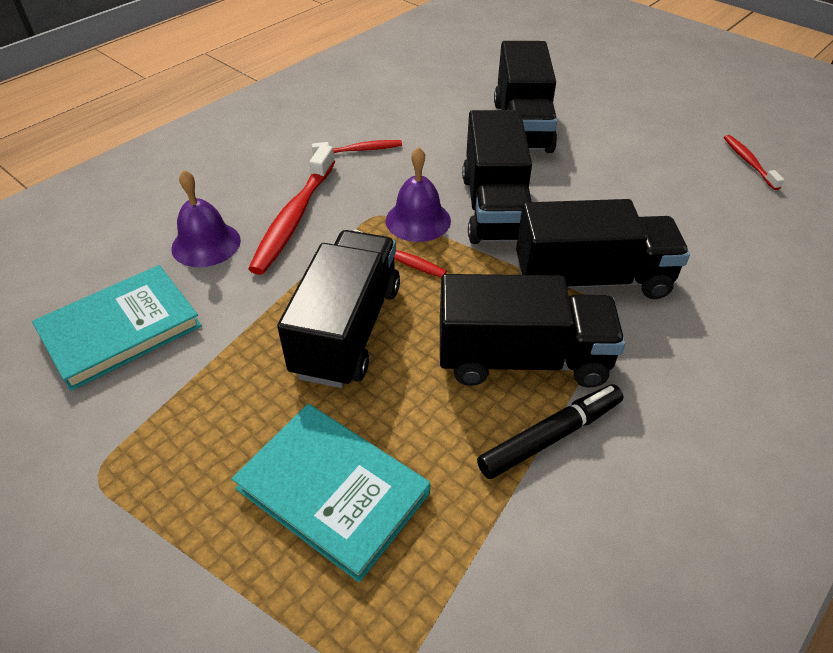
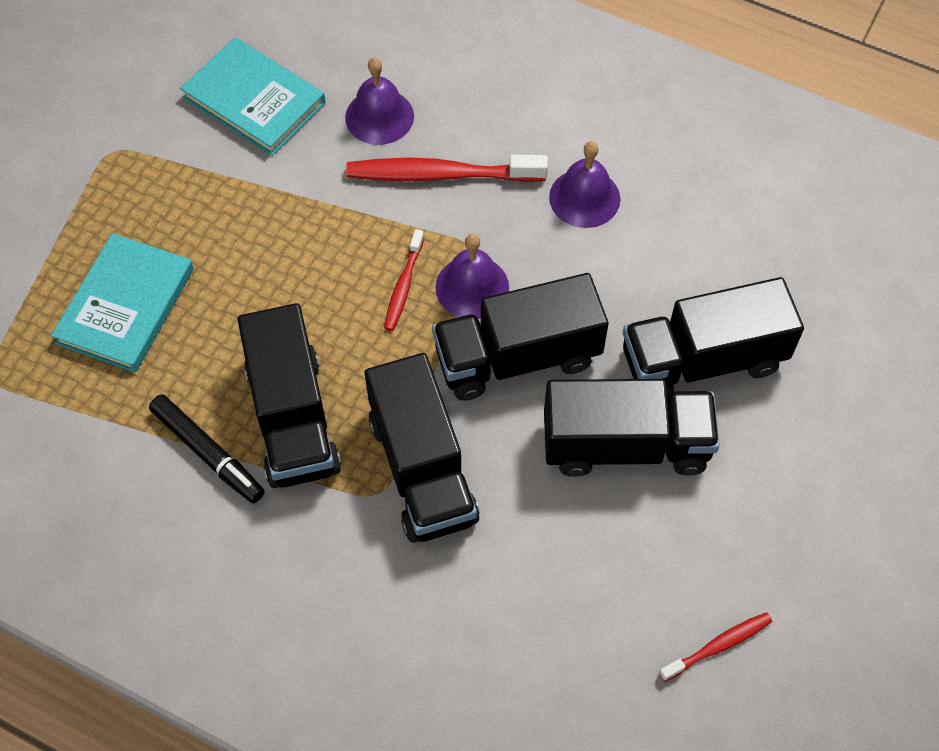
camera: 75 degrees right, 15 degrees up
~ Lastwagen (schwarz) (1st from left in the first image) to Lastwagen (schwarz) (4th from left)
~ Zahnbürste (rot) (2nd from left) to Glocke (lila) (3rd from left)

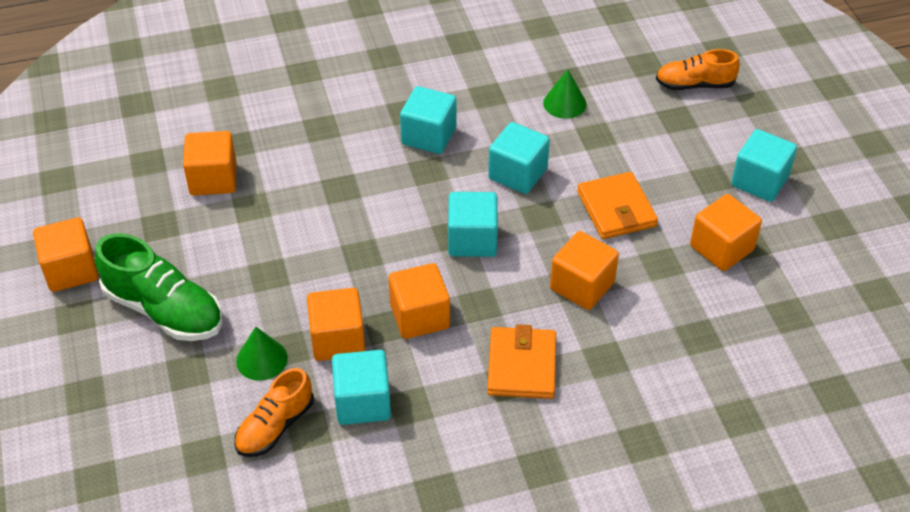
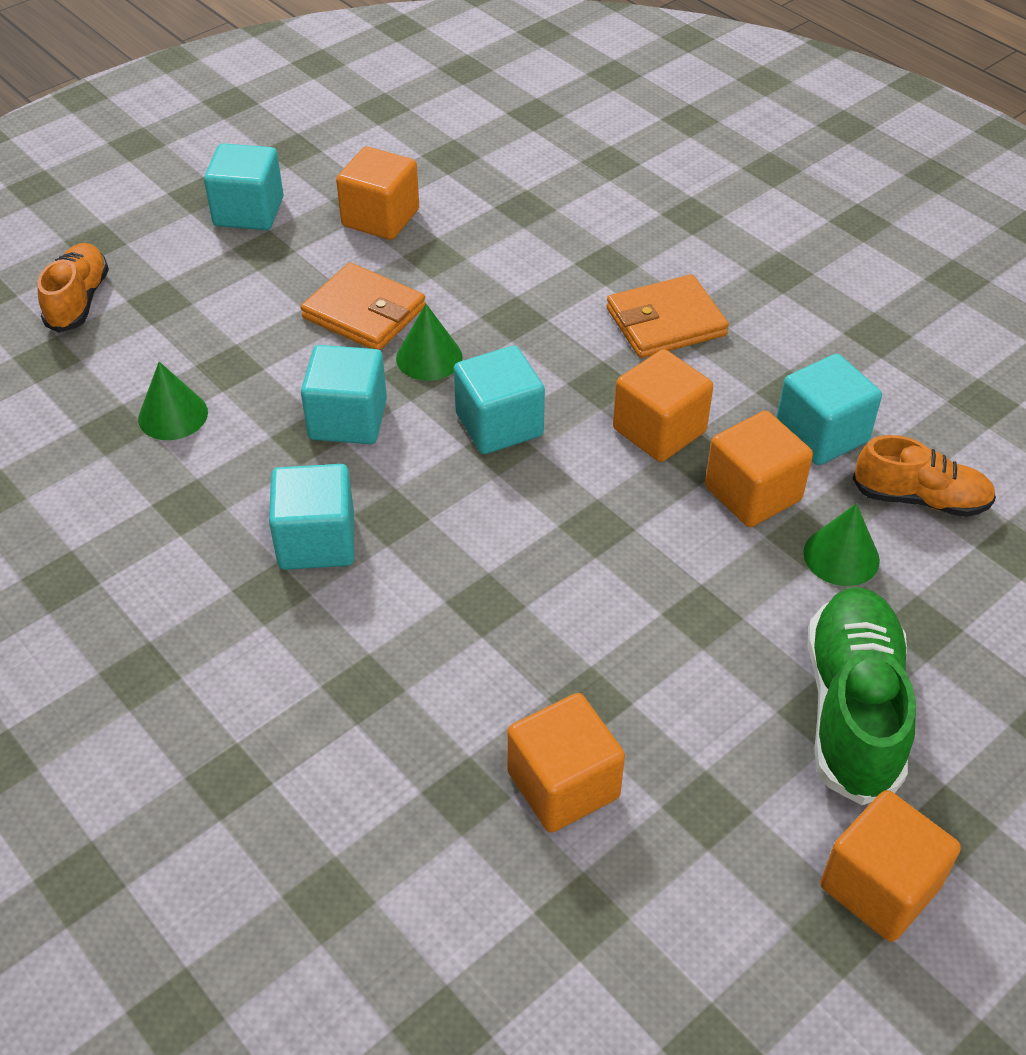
camera: 115 degrees left, 0 degrees up
~ Schuh (orange) (2nd from left in the first image) 150 degrees counterclockwise
~ Geldbörse (orange) (2nd from left in the first image) 75 degrees clockwise
+ Kegel (grün) (2nd from left)
- Kubus (orange) (5th from left)

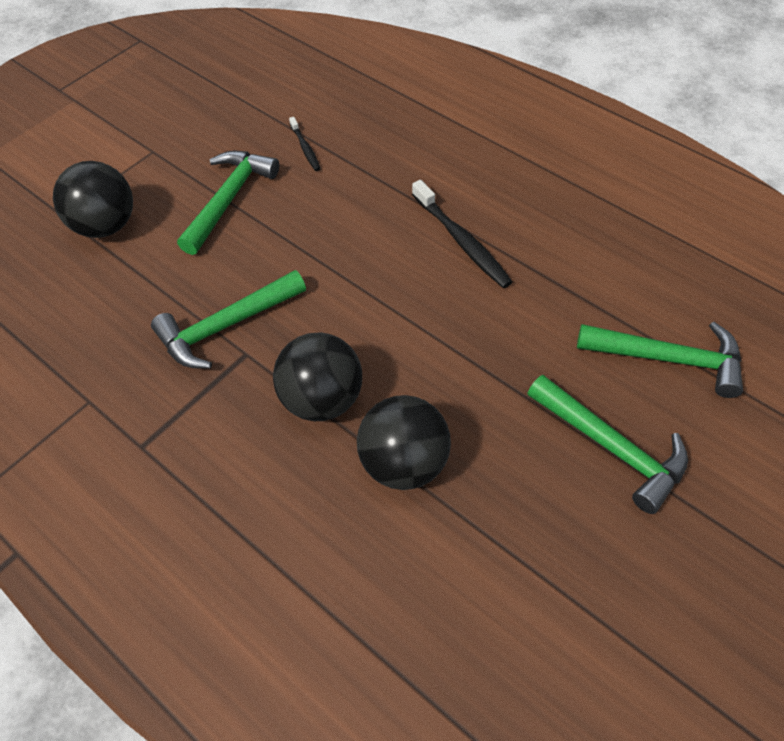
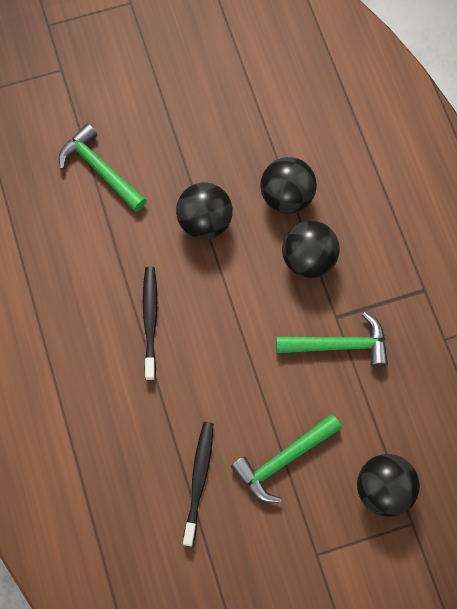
camera: 150 degrees left, 15 degrees up
+ Ball (schwarz) (1st from left)
~ Zahnbürste (schwarz) (1st from left in the first image) x1.83
- Hammer (grün) (3rd from left)

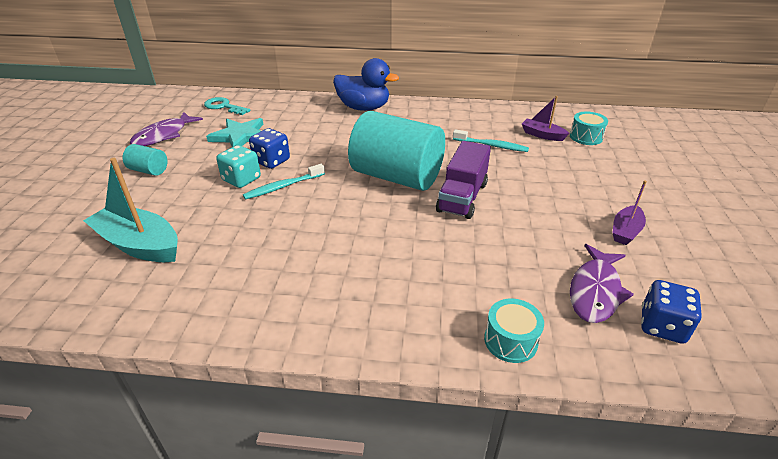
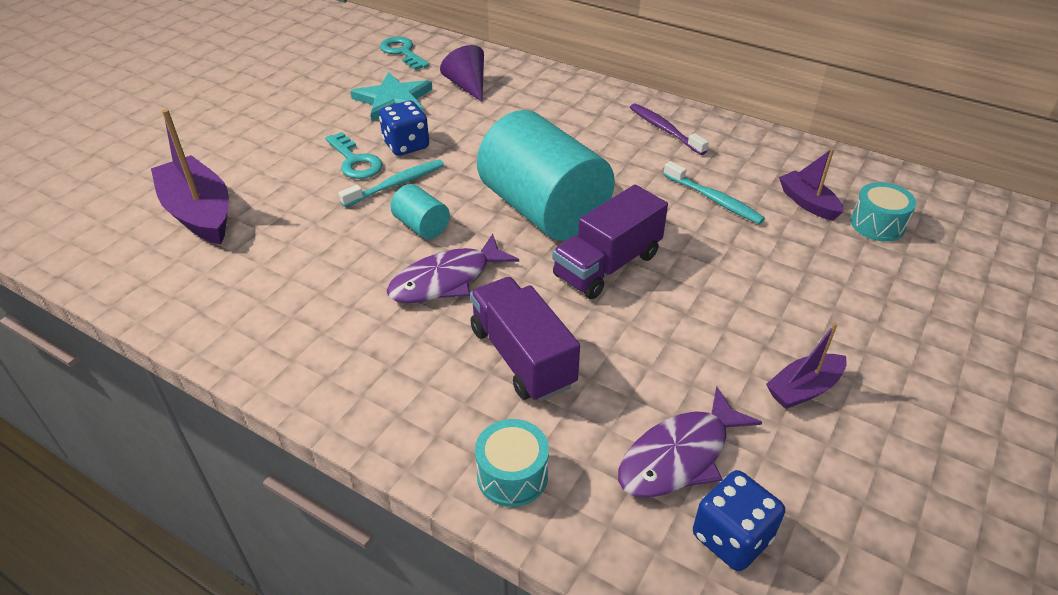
camera: 25 degrees right, 5 degrees up
~ Boot (türkis) to Boot (lila) (1st from left)
~ Spielwürfel (türkis) to Schlüssel (türkis) (1st from left)
~ Zahnbürste (türkis) (1st from left) 150 degrees clockwise
~ Fisch (lila) (1st from left)
~ Vollzylinder (türkis) (1st from left)
+ Kegel (lila)
+ Lastwagen (lila) (1st from left)
+ Zahnbürste (lila)
- Ente (blau)

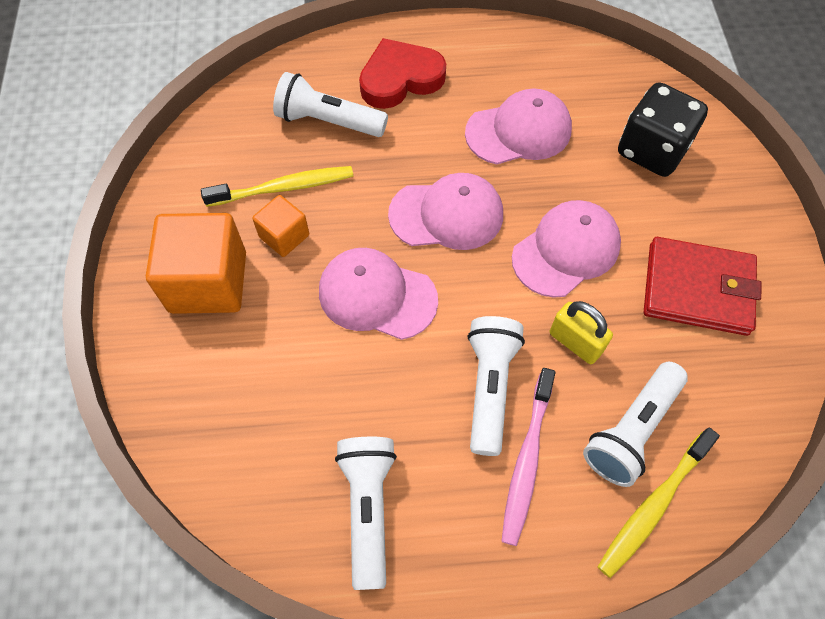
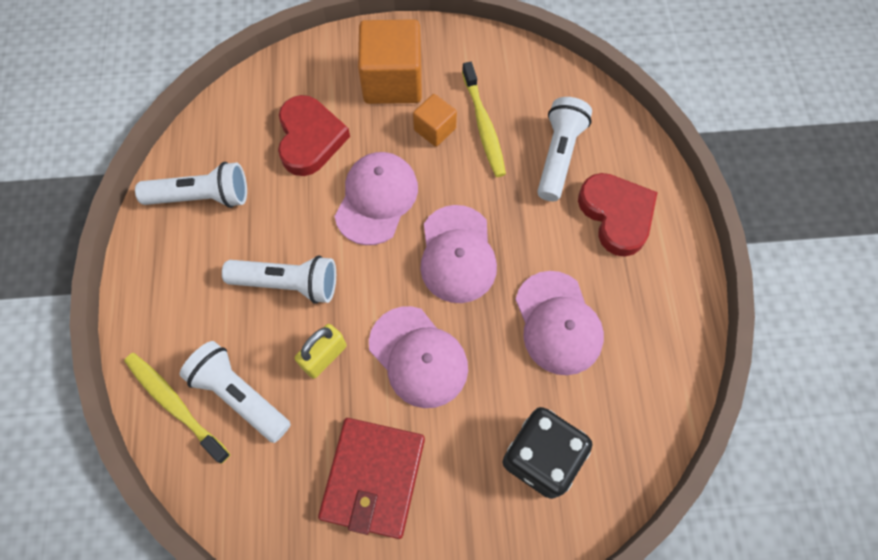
camera: 90 degrees right, 5 degrees up
+ Herz (rot) (1st from left)
- Zahnbürste (rosa)

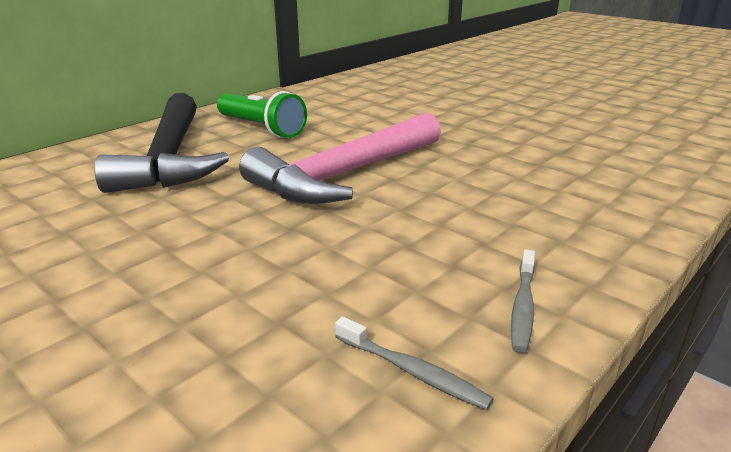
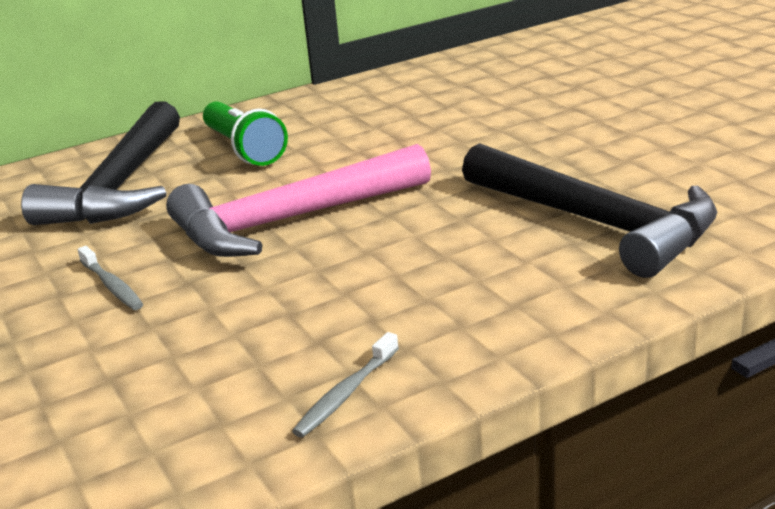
camera: 20 degrees right, 0 degrees up
~ Zahnbürste (grau) (1st from left)
+ Hammer (schwarz) (2nd from left)

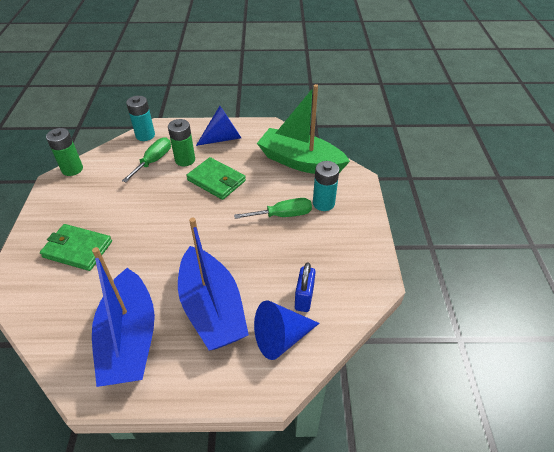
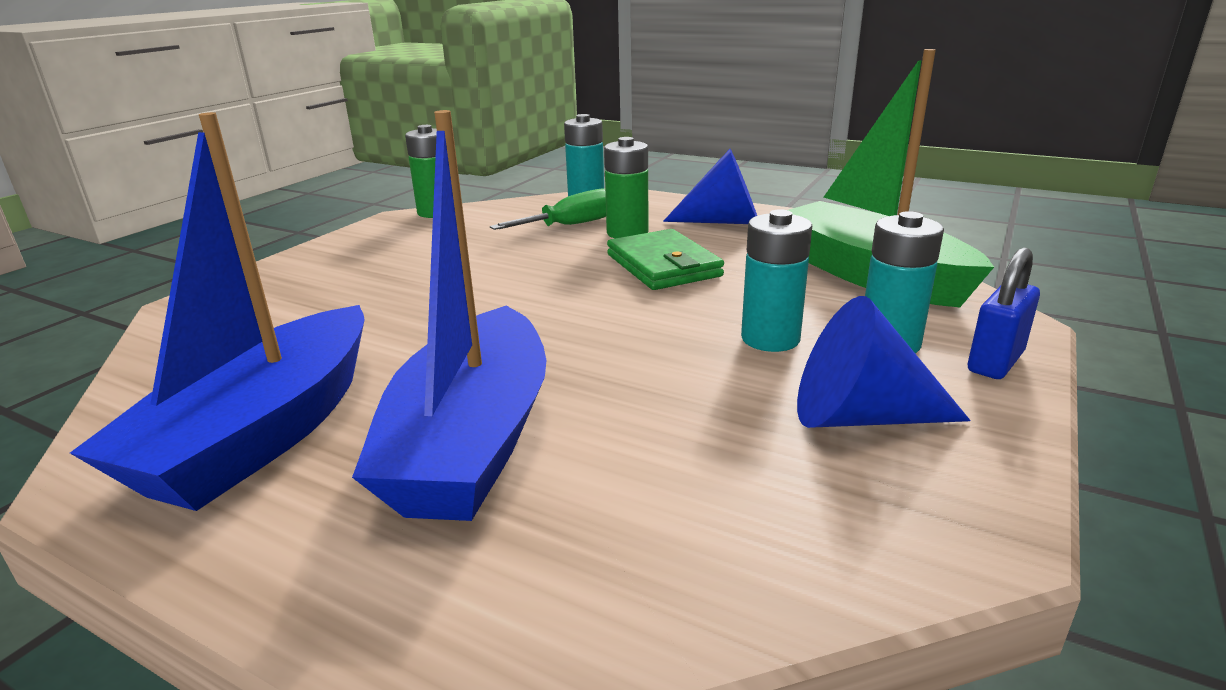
camera: 30 degrees right, 20 degrees down
~ Schraubenzieher (grün) (2nd from left) to Batterie (türkis) (2nd from left)
~ Kegel (blau) (2nd from left)
~ Vorhängeschloss (blau)
- Geldbörse (grün) (1st from left)

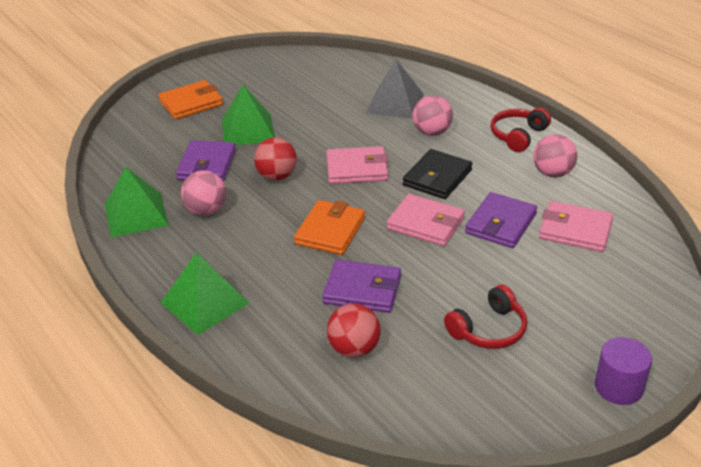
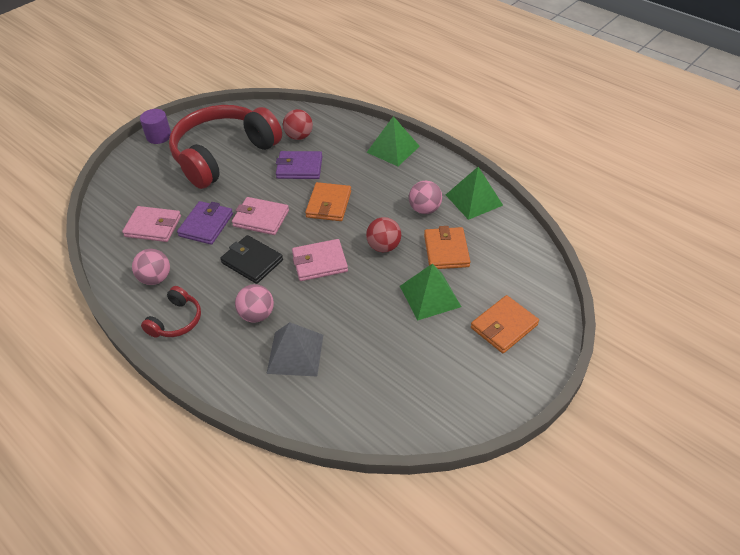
camera: 170 degrees right, 10 degrees up
~ Kopfhörer (rot) (1st from left in the first image) x2.33
~ Geldbörse (schwarz) 75 degrees counterclockwise
~ Geldbörse (lila) (1st from left) to Geldbörse (orange) (2nd from left)

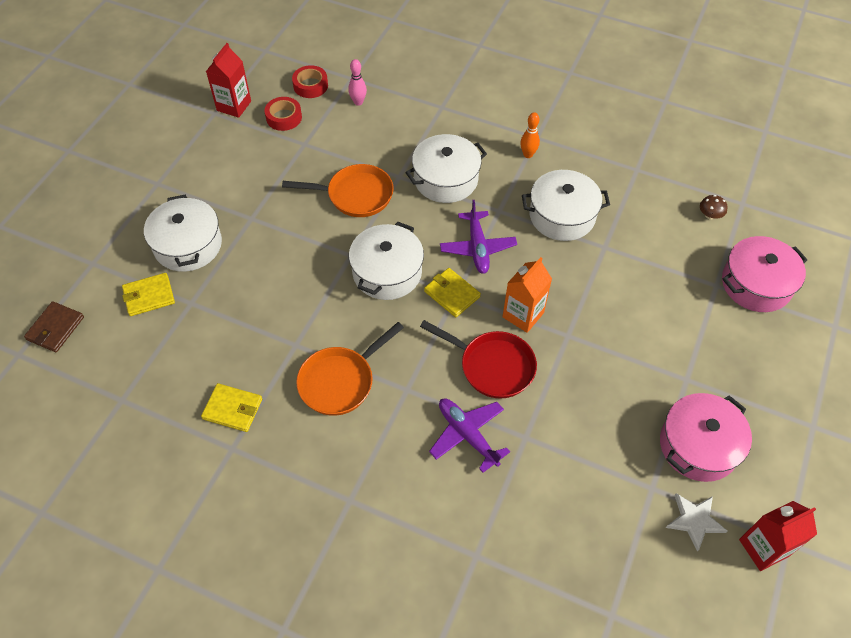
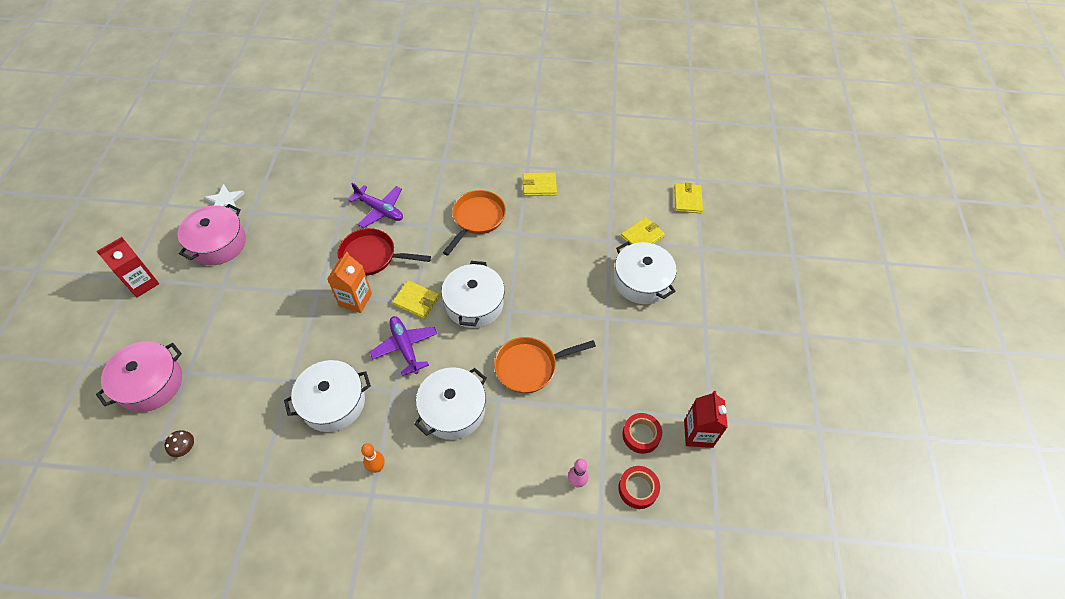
camera: 160 degrees right, 0 degrees up
~ Getränkekarton (rot) (2nd from left in the first image) to Getränkekarton (rot) (1st from left)
~ Geldbörse (braun) to Geldbörse (gelb) (4th from left)

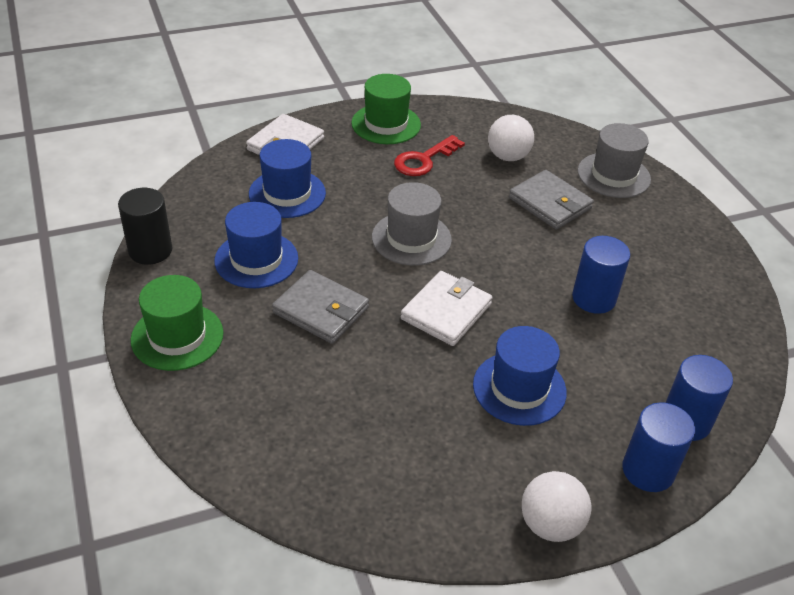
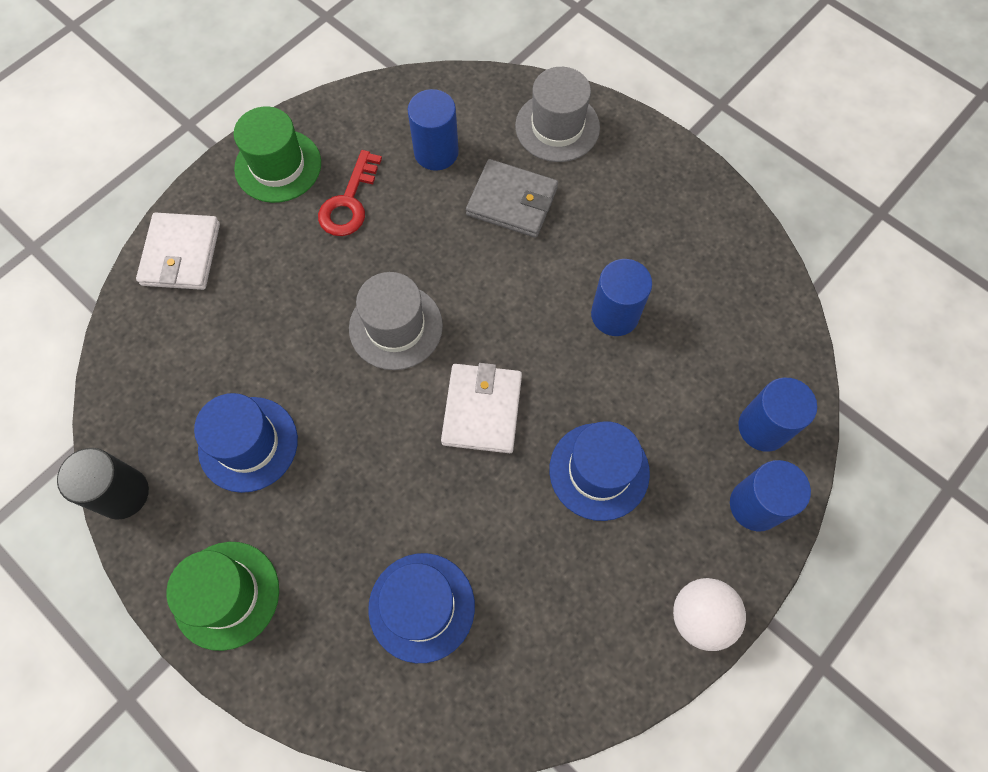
camera: 25 degrees left, 25 degrees up
~ Hut (blau) (2nd from left)
~ Ball (weiß) (1st from left) to Vollzylinder (blau) (1st from left)
- Geldbörse (grau) (1st from left)

